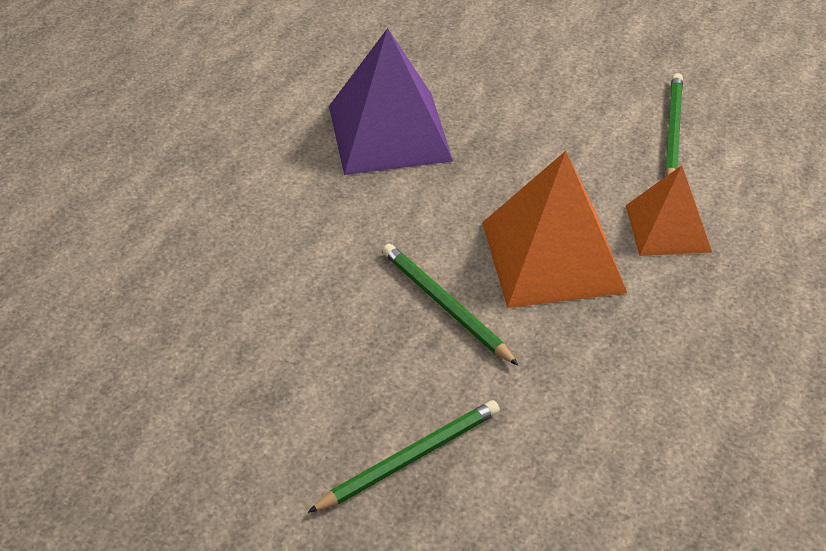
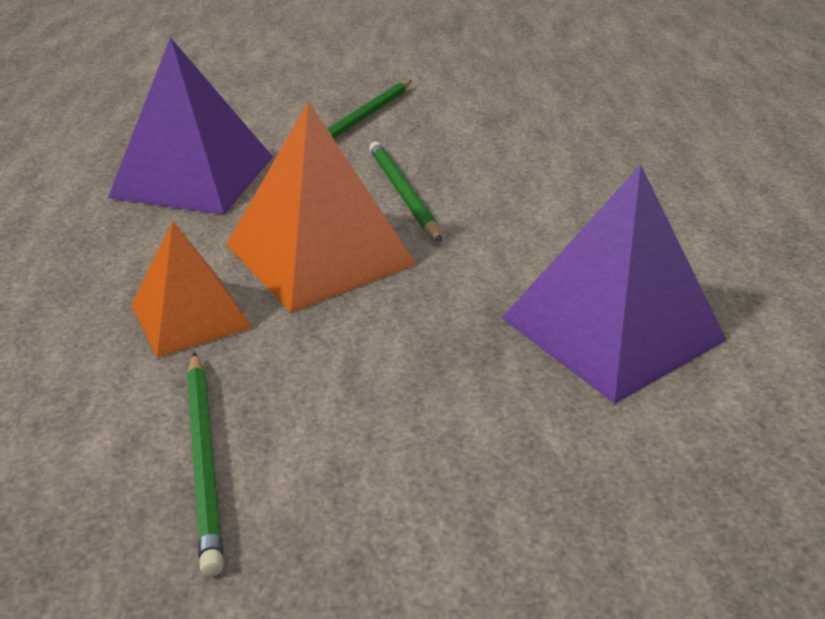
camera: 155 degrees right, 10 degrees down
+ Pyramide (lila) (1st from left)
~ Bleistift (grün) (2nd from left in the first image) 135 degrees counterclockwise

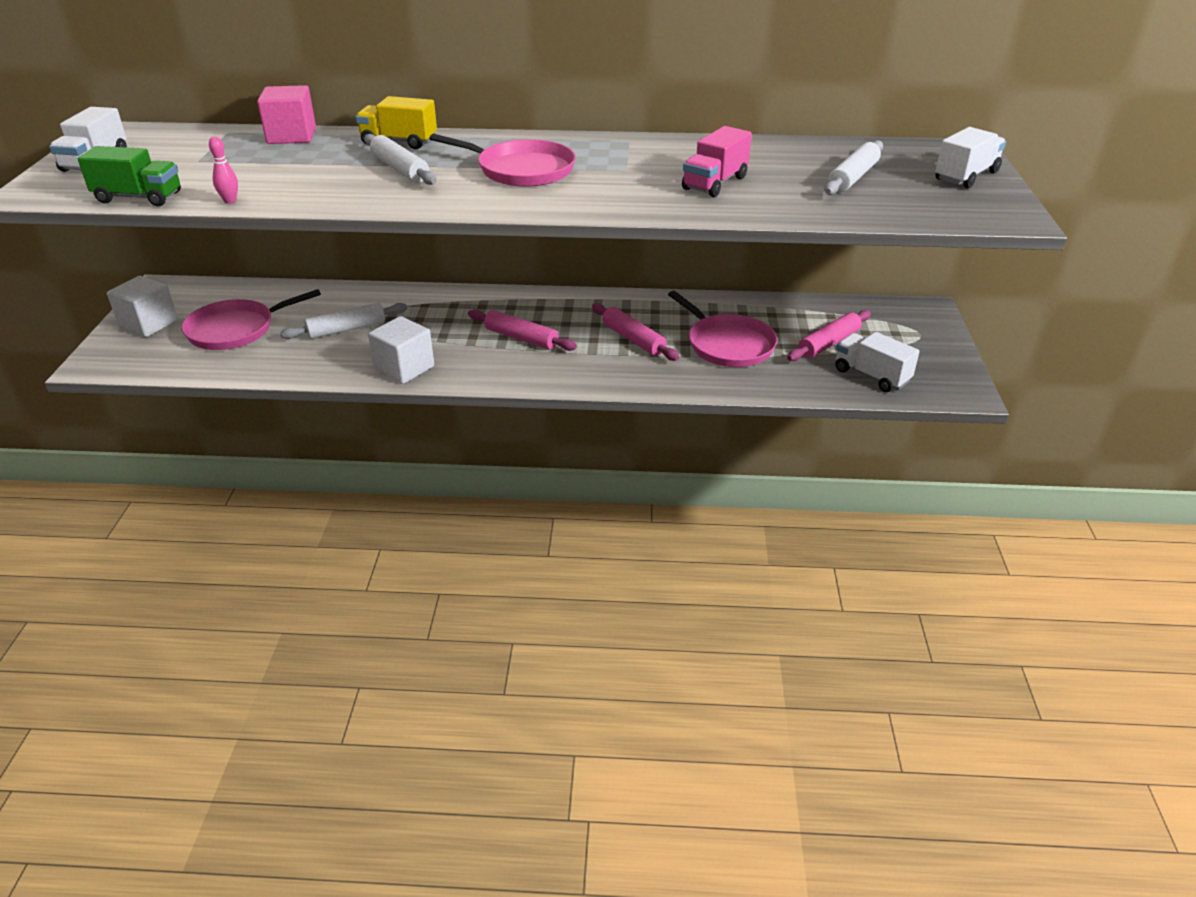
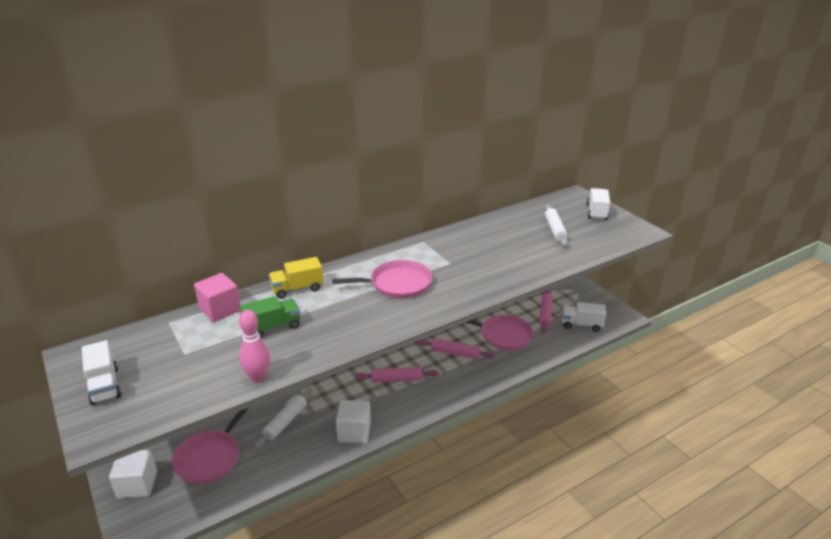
camera: 35 degrees left, 5 degrees down
~ Bowlingkegel (rosa) x1.76
~ Lastwagen (grün)
- Nudelholz (weiß) (2nd from left)
- Lastwagen (rosa)

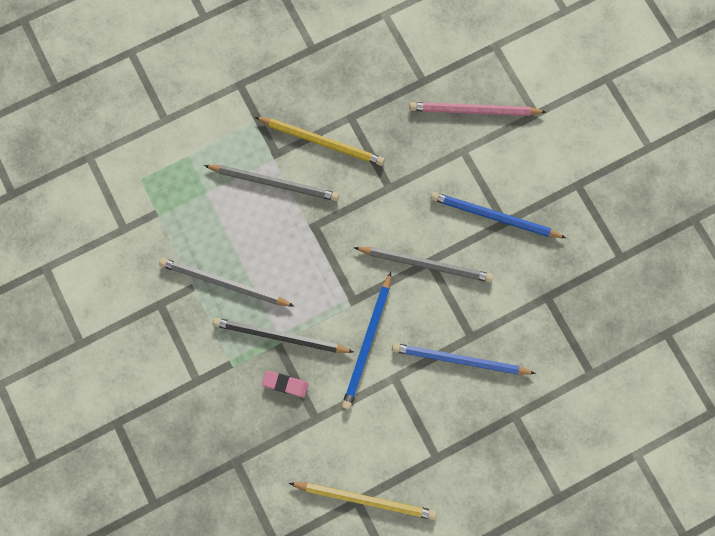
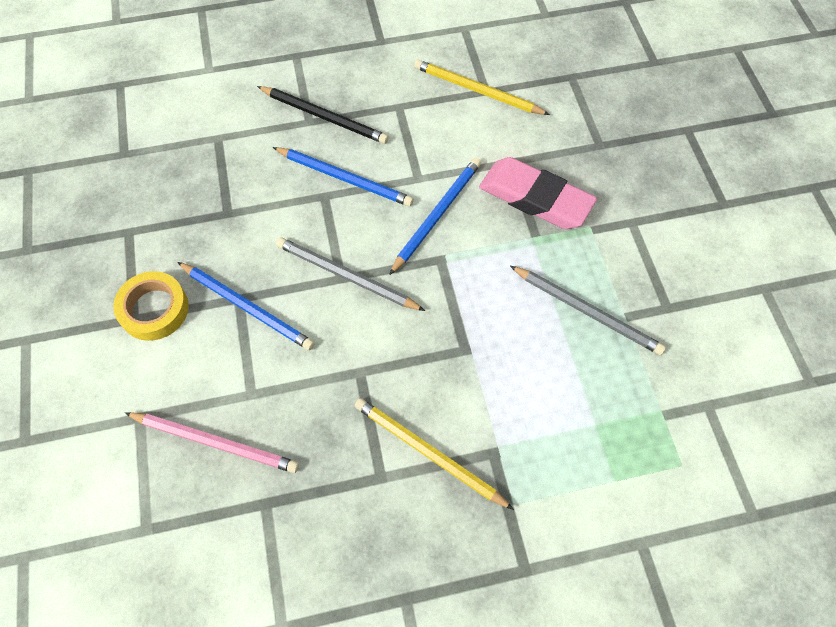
camera: 165 degrees left, 15 degrees down
+ Klebeband (gelb)
~ Bleistift (schwarz)
~ Radiergummi (rosa) x2.29
- Bleistift (grau) (2nd from left)

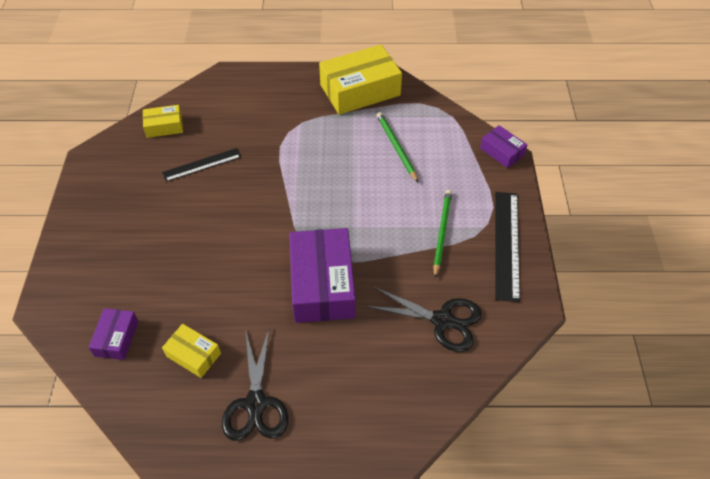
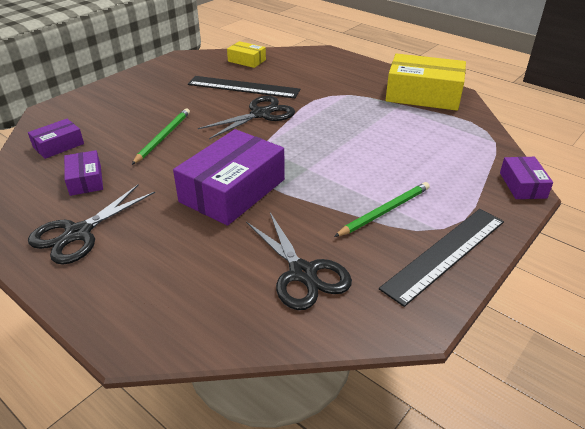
camera: 40 degrees right, 15 degrees down
~ Schachtel (gelb) (2nd from left) to Schachtel (lila) (2nd from left)
~ Bleistift (grün) (1st from left)
~ Lineal (schwarz) (1st from left) x1.56
+ Schere (schwarz) (2nd from left)

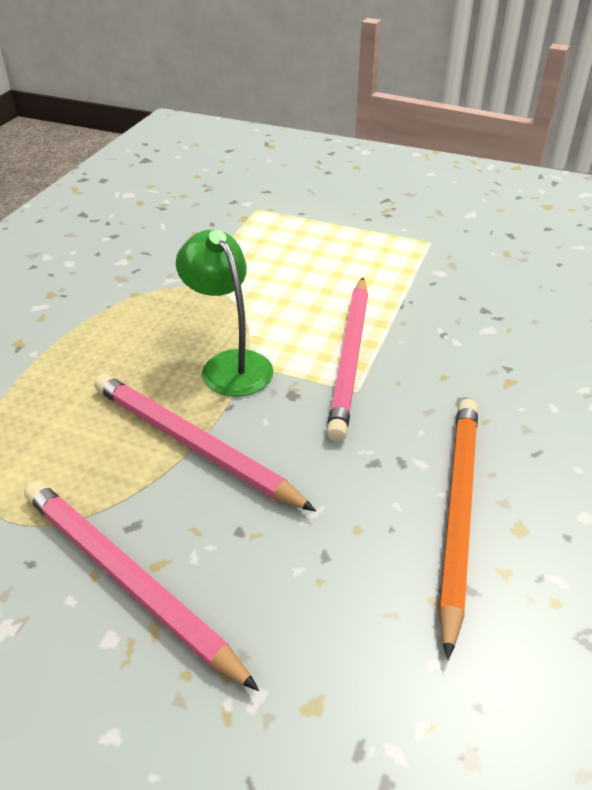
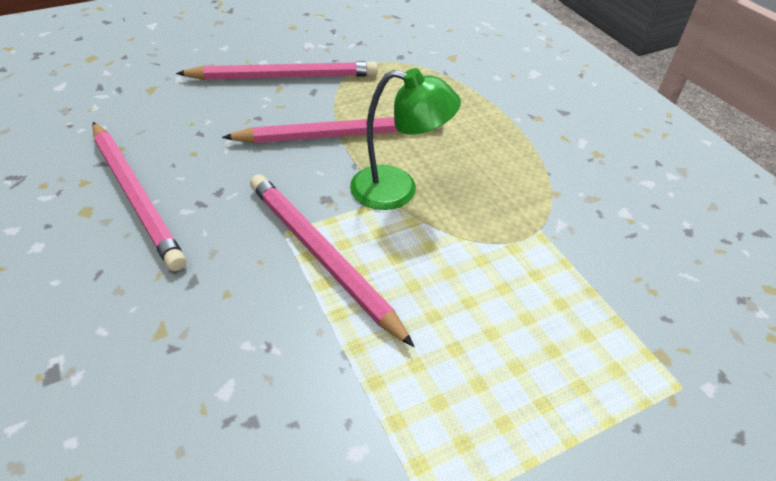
camera: 130 degrees right, 5 degrees up
~ Bleistift (orange) to Bleistift (rosa) (1st from left)

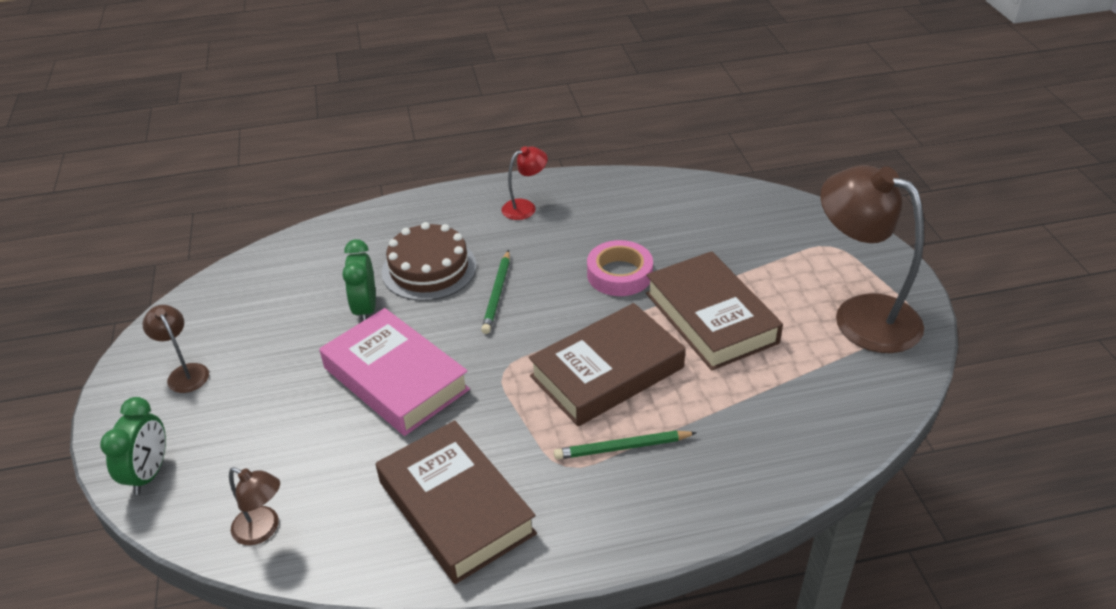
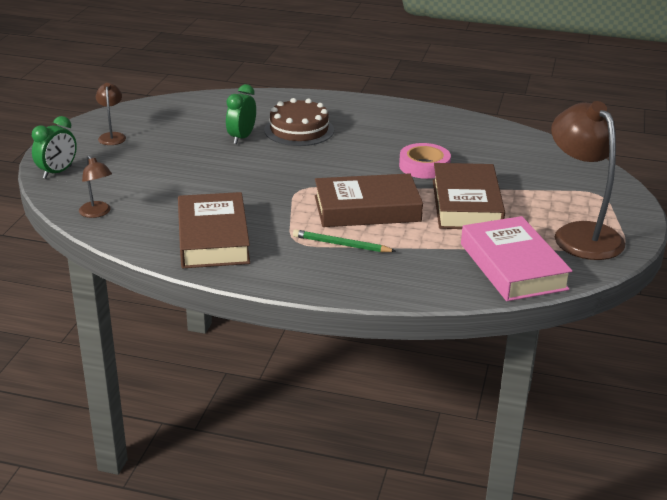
camera: 25 degrees right, 10 degrees down
~ Buch (rosa)
- Bleistift (grün) (1st from left)
- Lampe (rot)

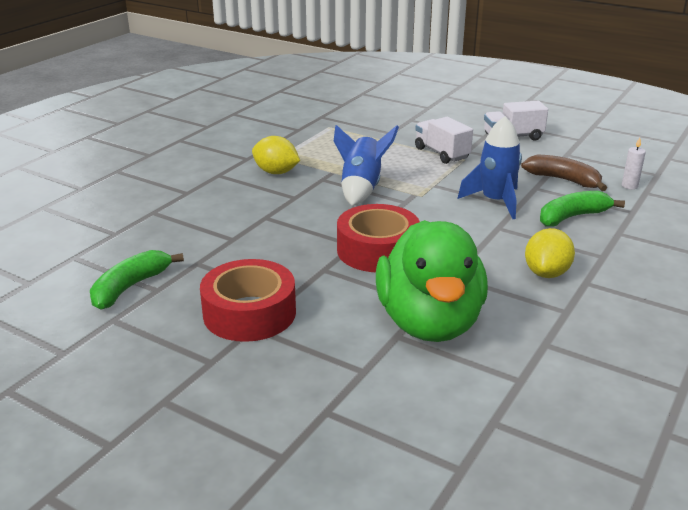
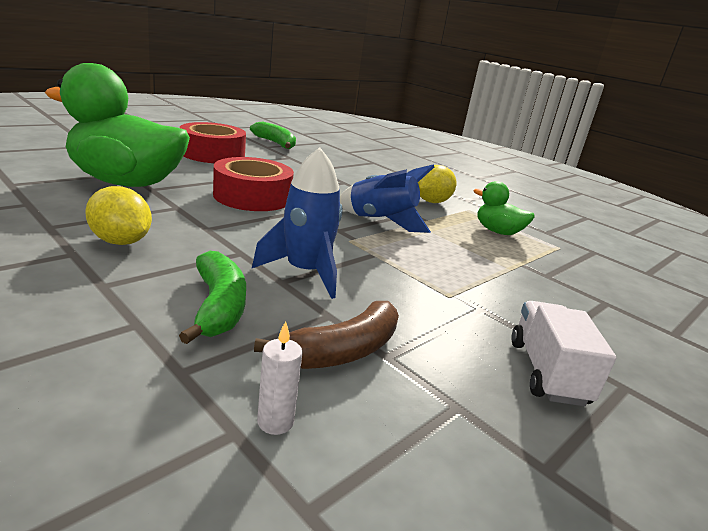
camera: 100 degrees right, 5 degrees down
+ Ente (grün) (2nd from left)
- Lastwagen (weiß) (1st from left)

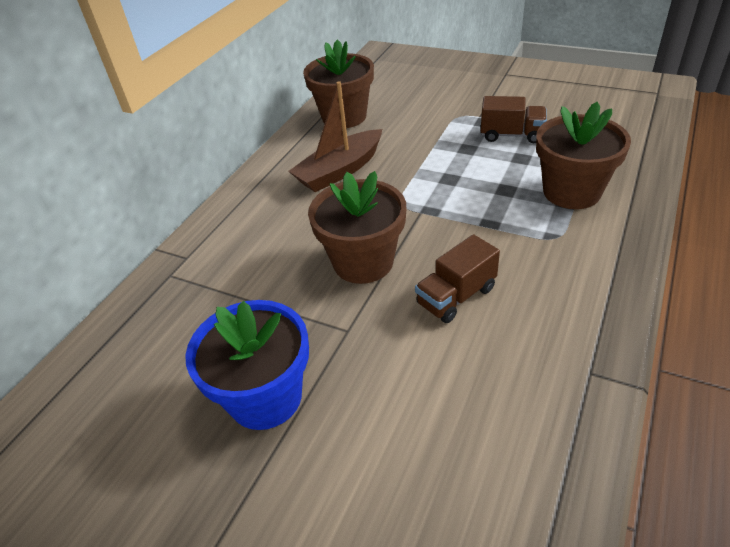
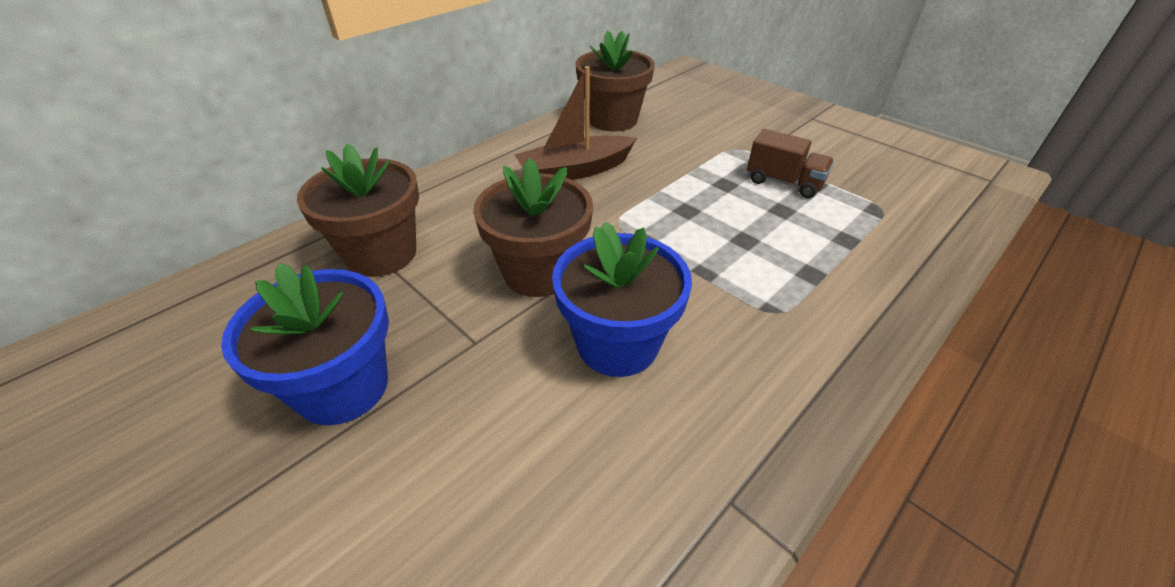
camera: 15 degrees right, 0 degrees up
~ Blumentopf (braun) (3rd from left in the first image) to Blumentopf (braun) (1st from left)
~ Lastwagen (braun) (1st from left) to Blumentopf (blau) (2nd from left)

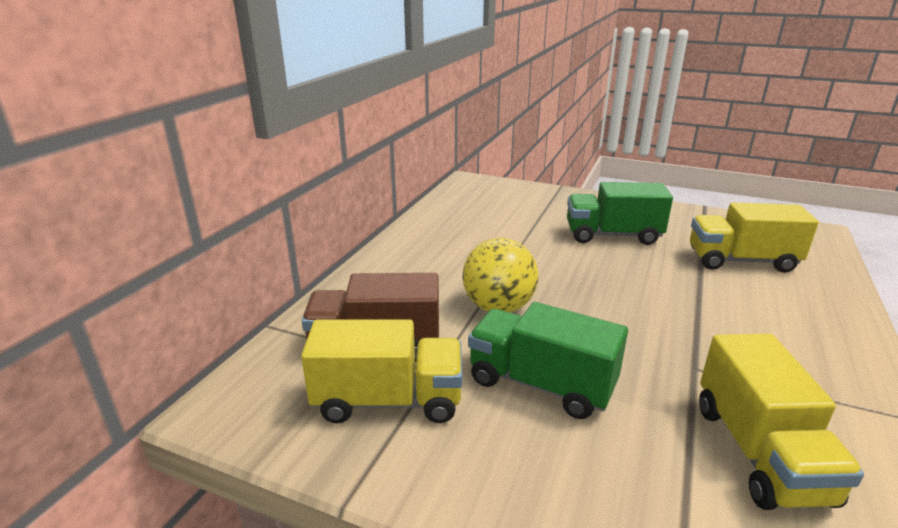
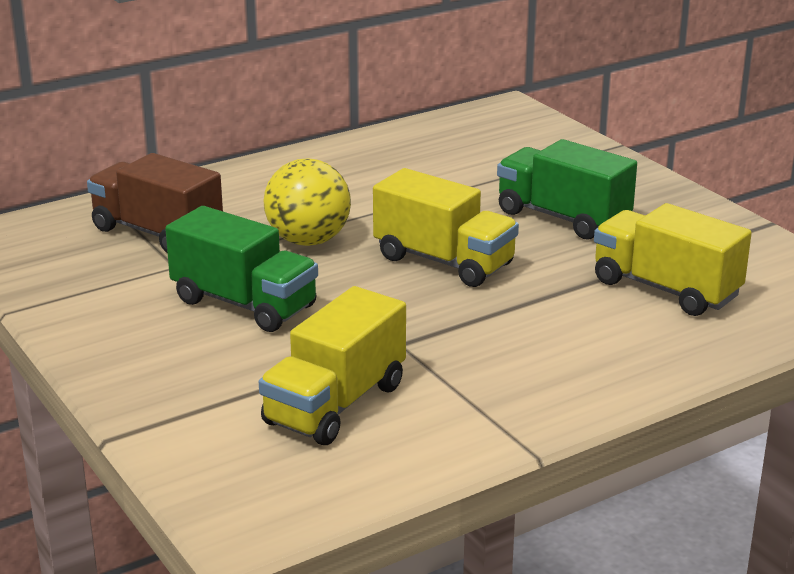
camera: 35 degrees right, 0 degrees up
~ Lastwagen (grün) (1st from left) 150 degrees clockwise
~ Lastwagen (gelb) (1st from left in the first image) to Lastwagen (gelb) (2nd from left)

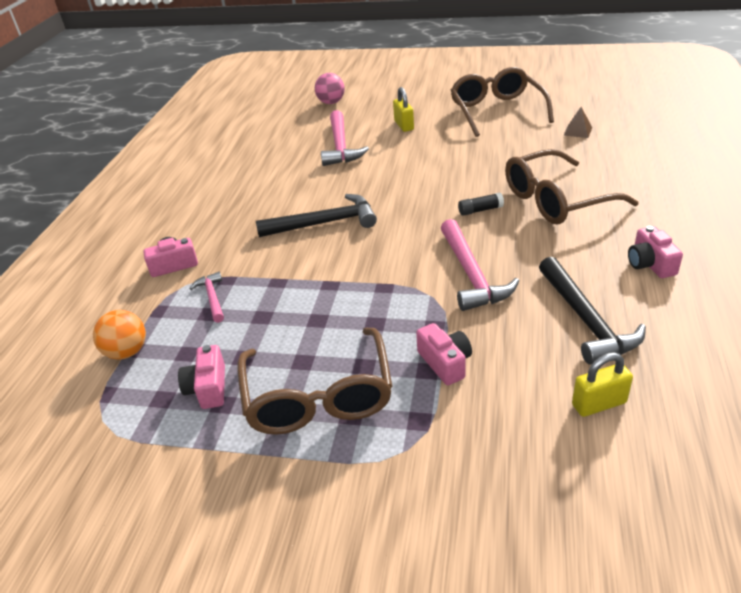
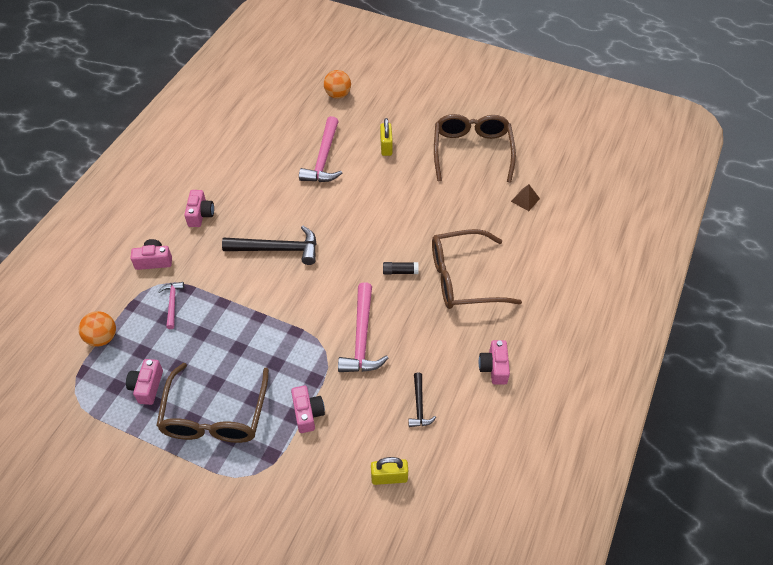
camera: 10 degrees right, 15 degrees up
+ Kamera (rosa) (3rd from left)
~ Ball (rosa) to Ball (orange) (2nd from left)
~ Hammer (schwarz) (2nd from left) x0.54

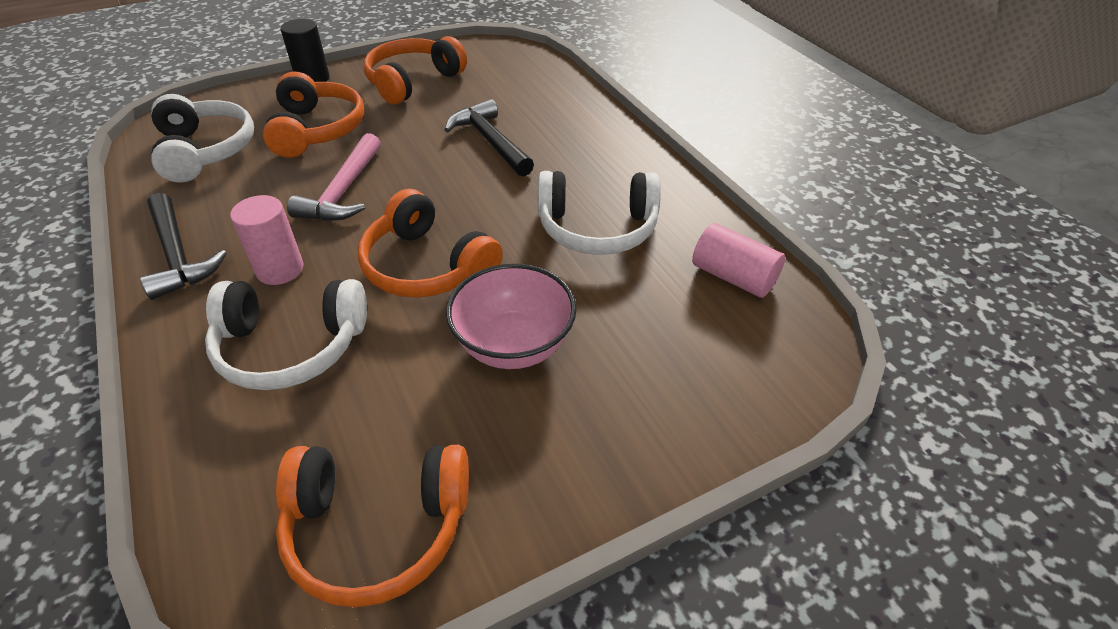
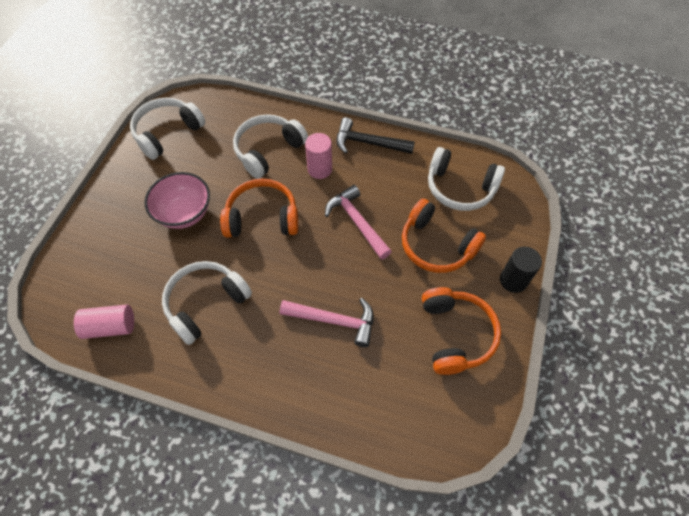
camera: 135 degrees right, 15 degrees up
~ Kopfhörer (orange) (2nd from left) to Kopfhörer (weiß) (1st from left)
~ Hammer (schwarz) (2nd from left) to Hammer (rosa) (1st from left)

